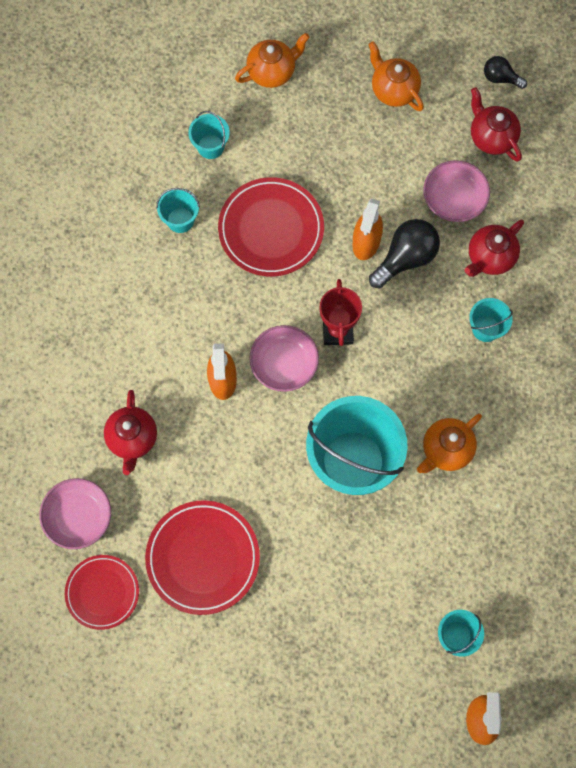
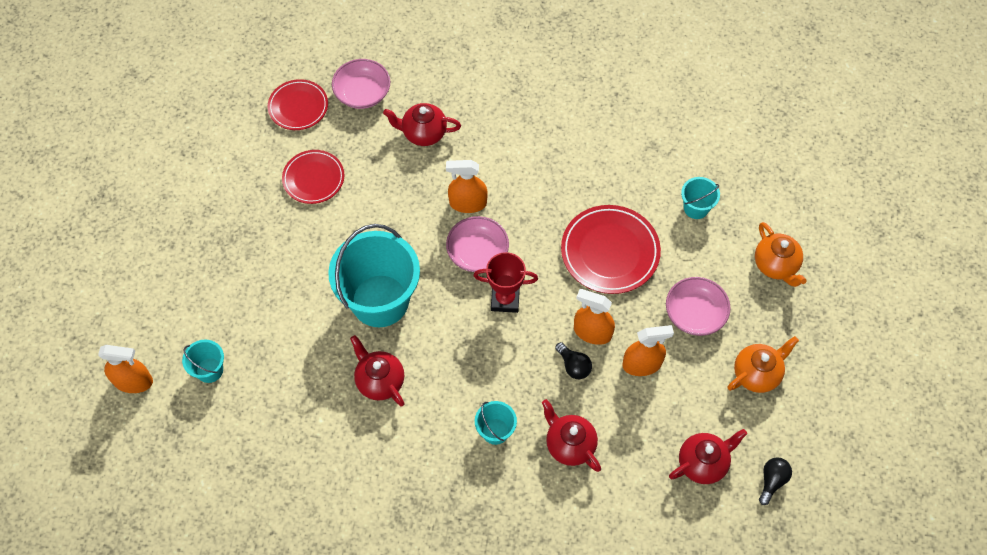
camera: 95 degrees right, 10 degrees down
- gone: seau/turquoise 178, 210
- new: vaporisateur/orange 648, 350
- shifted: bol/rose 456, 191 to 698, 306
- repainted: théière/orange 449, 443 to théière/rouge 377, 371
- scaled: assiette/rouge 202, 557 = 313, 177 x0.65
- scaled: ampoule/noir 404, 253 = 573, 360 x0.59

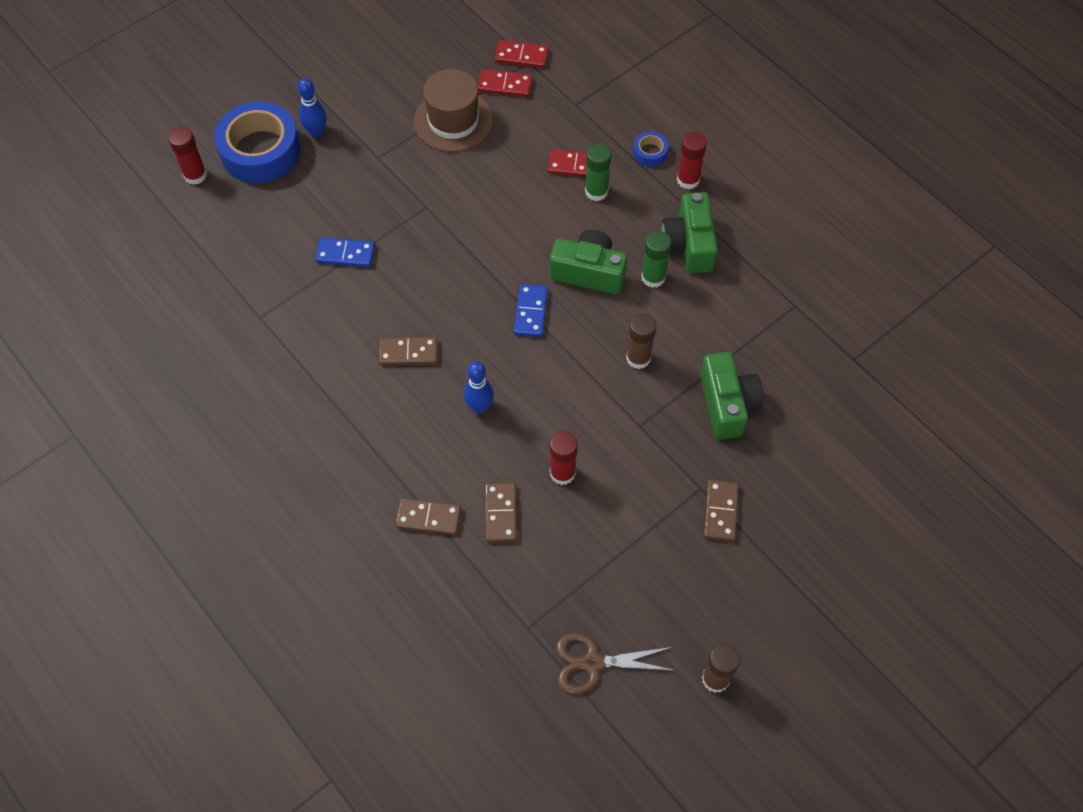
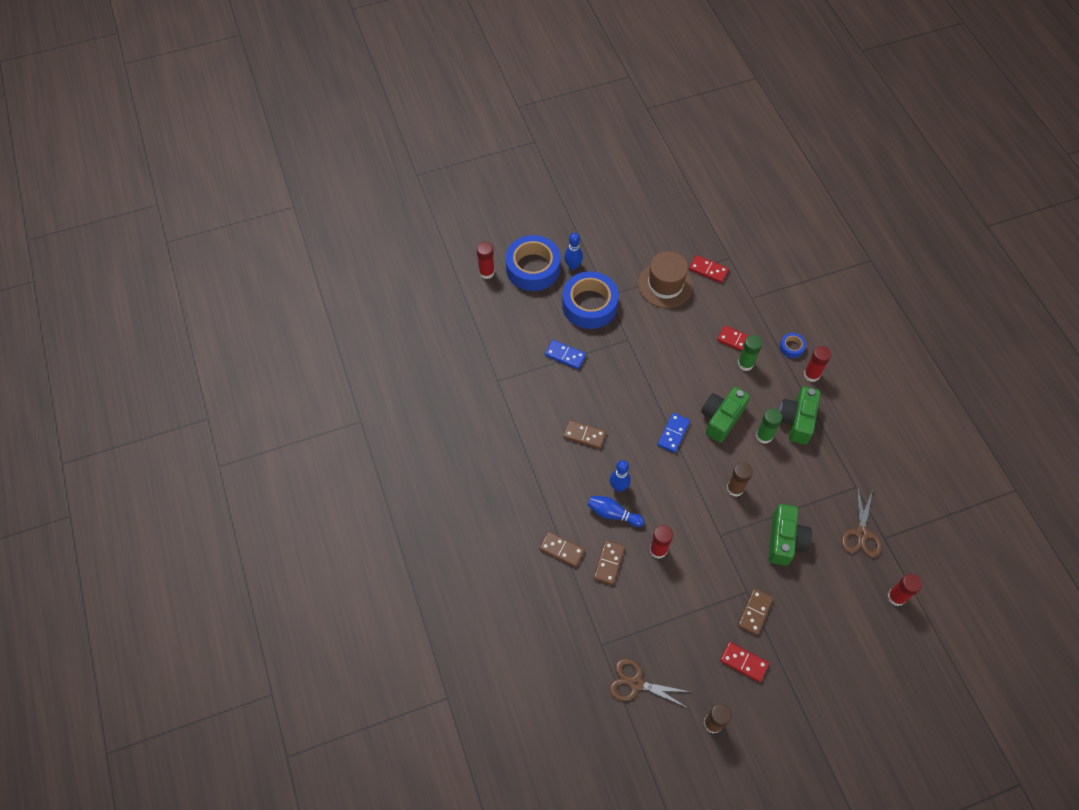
camera: 20 degrees right, 0 degrees up
- new: ruban adhésif/bleu 590, 300
- new: quille/bleu 615, 511
- new: ciseaux/marron 861, 521
- new: bâton de colle/rouge 905, 590
- shifted: domino/rouge 522, 54 to 744, 662
- rotated: appareil photo/vert 588, 262 = 725, 415 90 degrees counterclockwise

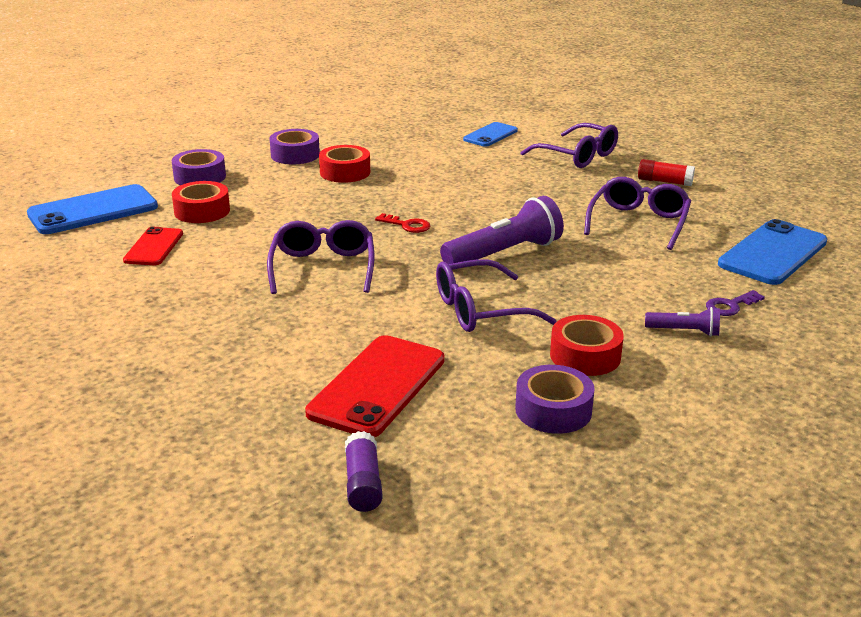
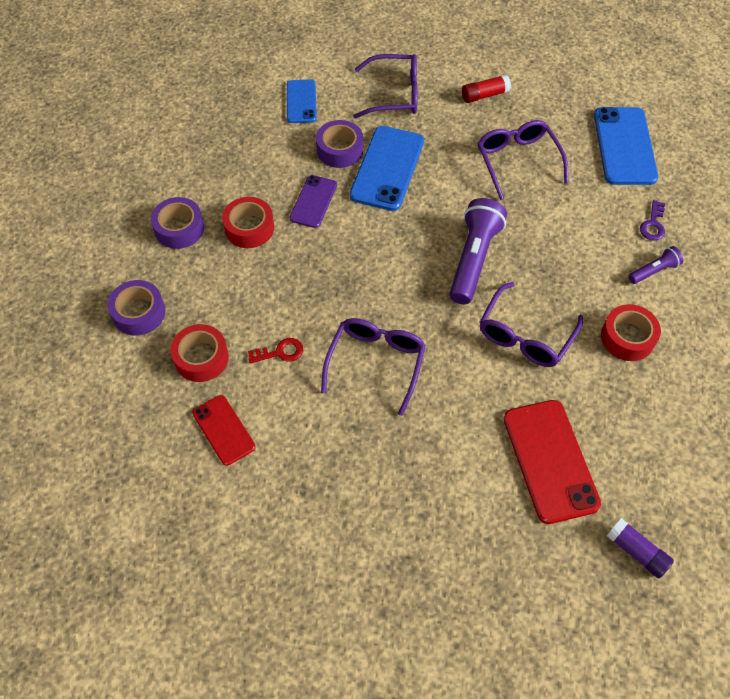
camera: 40 degrees left, 30 degrees up
- new: téléphone/violet 313, 201
- shifted: téléphone/bleu 92, 209 to 387, 168
- shifted: clé/rouge 402, 223 to 275, 350
- shifted: ruban adhésif/violet 555, 399 to 339, 144
- rotated: lunettes/violet 320, 257 = 373, 367 60 degrees clockwise

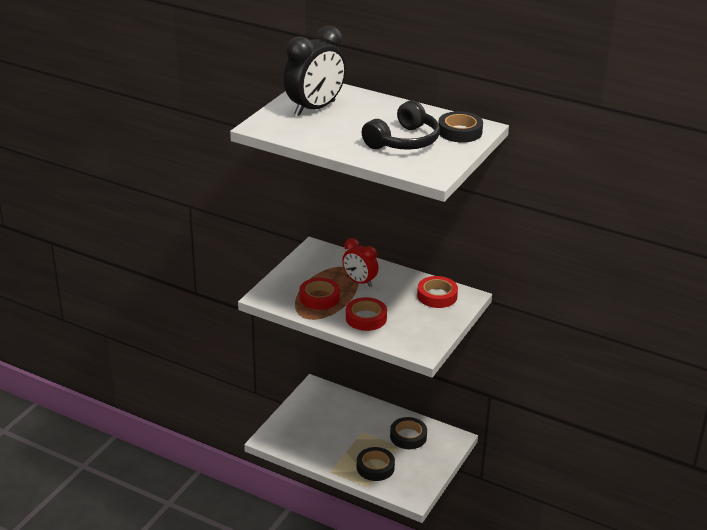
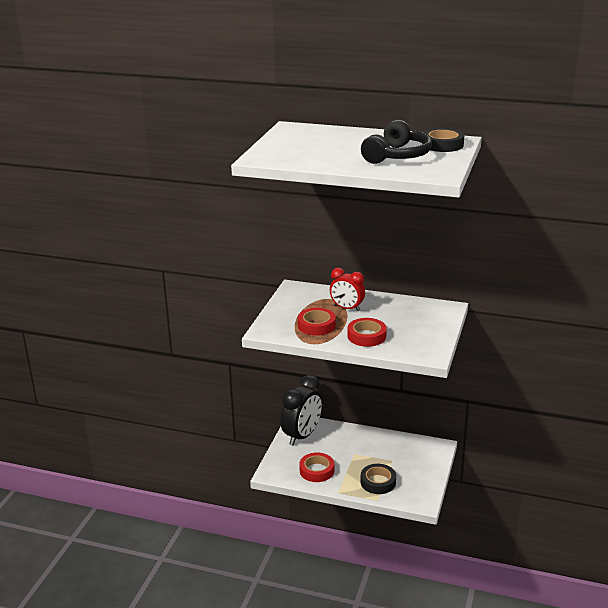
camera: 10 degrees left, 5 degrees down
- gone: ruban adhésif/noir 408, 433
- shifted: réveil/noir 314, 71 to 301, 410
- shifted: ruban adhésif/rouge 437, 292 to 316, 467

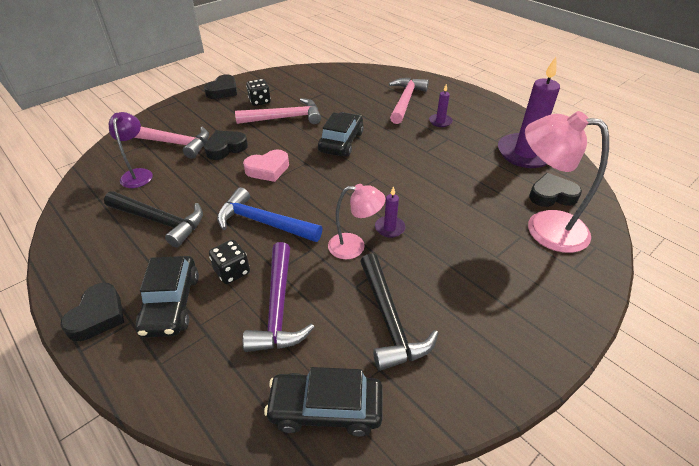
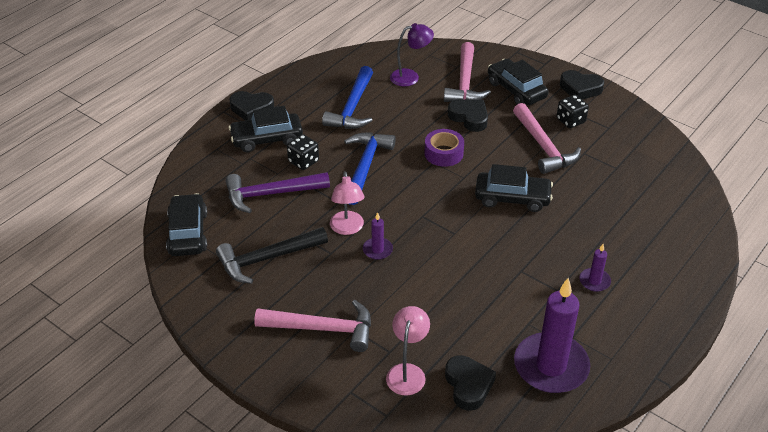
camera: 80 degrees right, 0 degrees up
- new: voiture/noir 518, 82
- shifted: marteau/rose 409, 101 to 312, 326
- swapped: cœur/rose 266, 166 to ruban adhésif/violet 444, 148
- repainted: marteau/noir 153, 219 to marteau/bleu 347, 97
- scaled: lampe/rose 567, 182 = 408, 351 x0.59

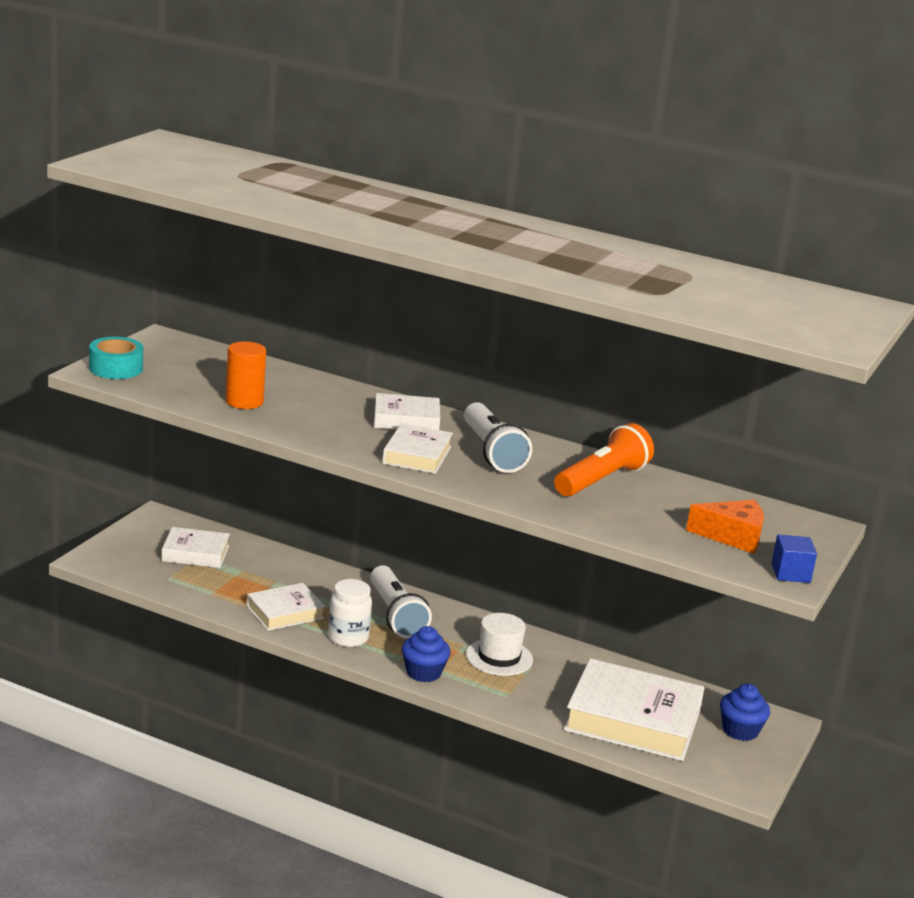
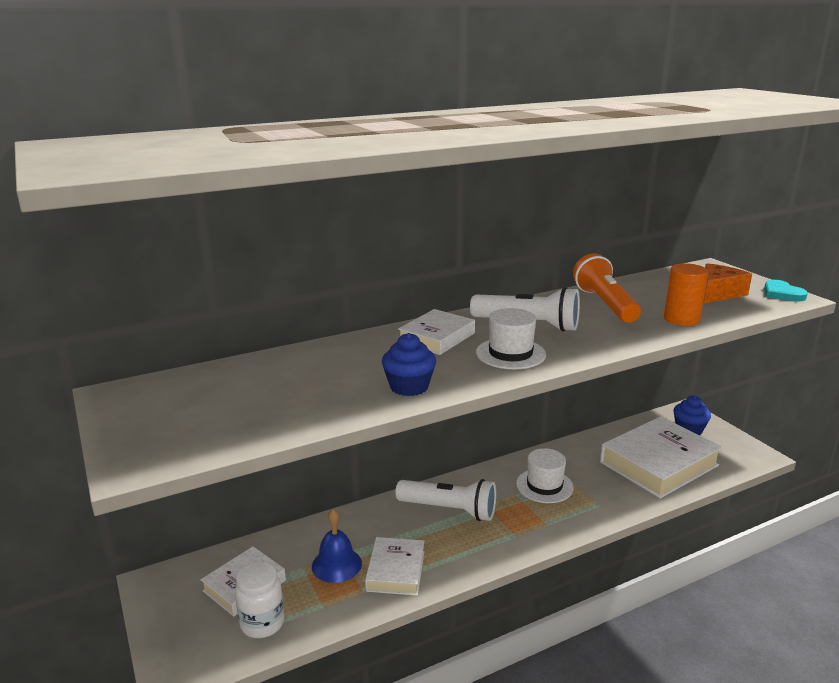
camera: 50 degrees left, 0 degrees up
- gone: ruban adhésif/turquoise 116, 358
- new: cloche/bleu 337, 546
- shifted: cylindre/orange 246, 375 to 686, 294
- shifted: bocal/blanc 350, 613 to 259, 600
- shifted: muffin/bleu 426, 654 to 409, 364
- swapped: livre/blanc 417, 448 to chapeau/blanc 511, 338
- swapped: cube/bleu 794, 559 to cœur/turquoise 786, 290

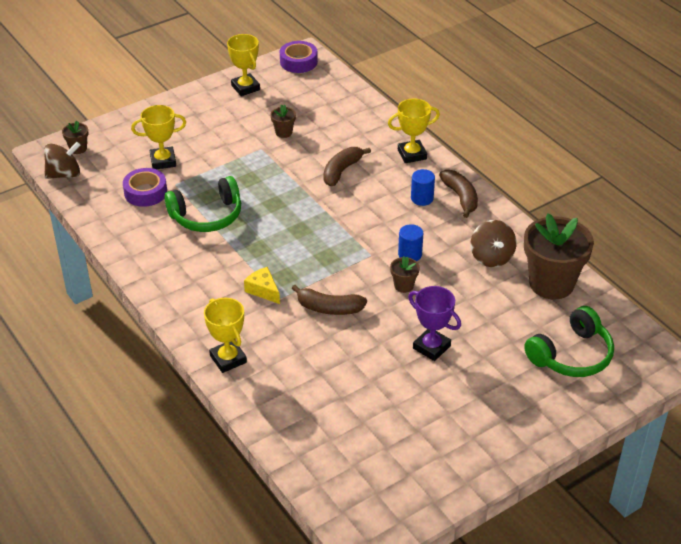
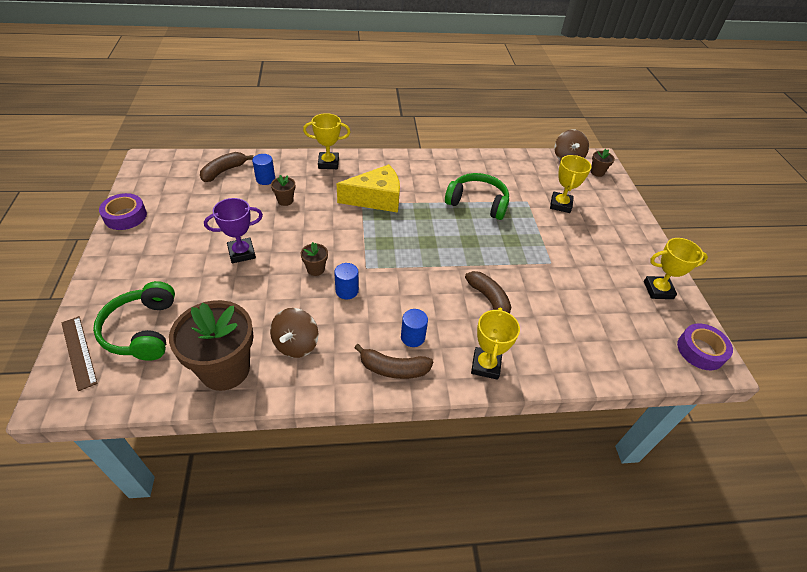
camera: 115 degrees right, 5 degrees up
- new: règle/marron 80, 353
- new: cylindre/bleu 263, 169
- shifted: ruban adhésif/violet 145, 187 to 123, 211
- shifted: pot de fleurs/marron 283, 121 to 283, 190
- shifted: banane/marron 329, 300 to 226, 167
- rotated: casque audio/vert 202, 204 = 477, 196 105 degrees clockwise
- rotated: toupie/marron 493, 243 = 294, 333 90 degrees counterclockwise
- scaled: fromage/jaune 262, 285 = 368, 188 x1.93

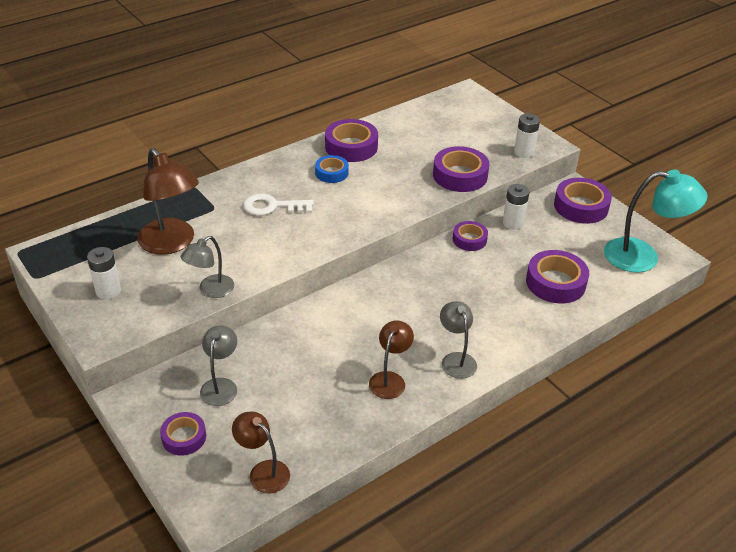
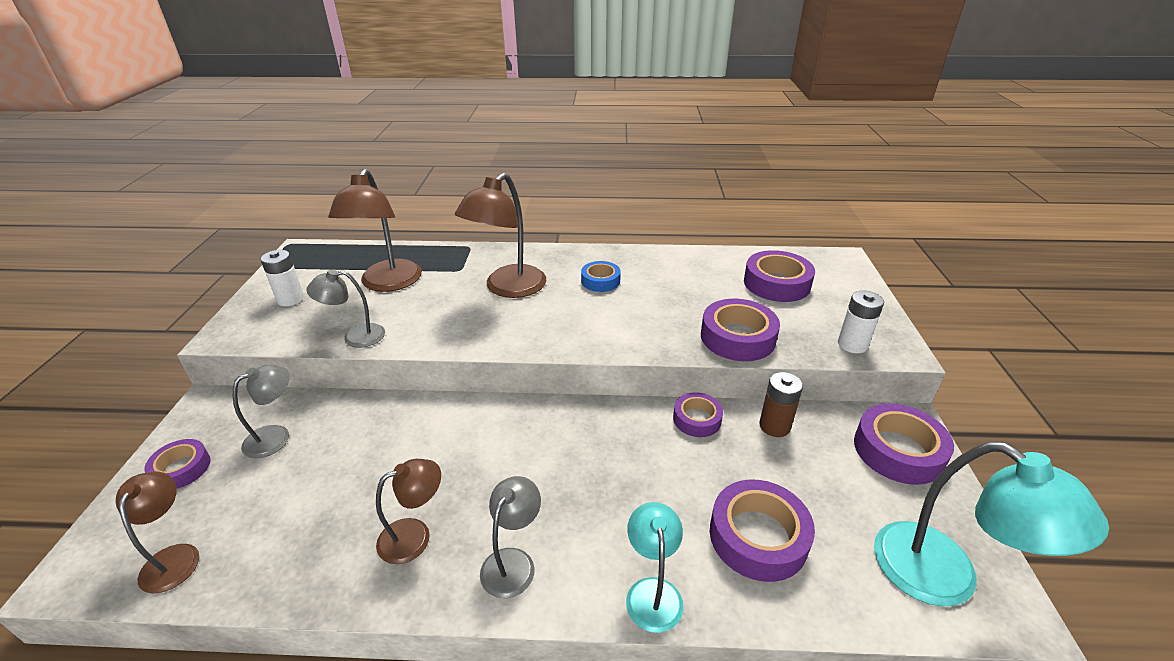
camera: 40 degrees right, 5 degrees down
- new: lampe/turquoise 655, 567
- shifted: ruban adhésif/violet 351, 140 to 779, 276
- swapped: clé/blanc 278, 205 to lampe/marron 501, 235
- repainted: pile/blanc 516, 207 to pile/marron 781, 404

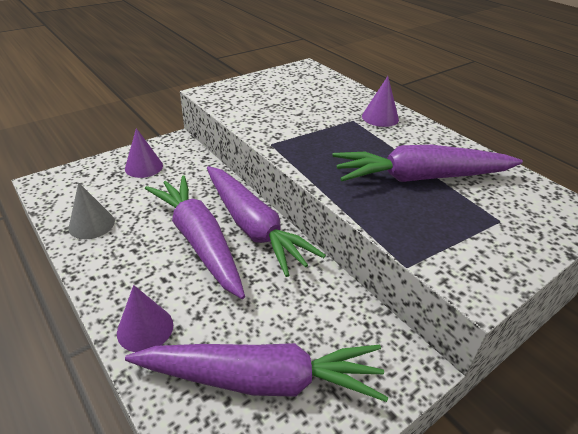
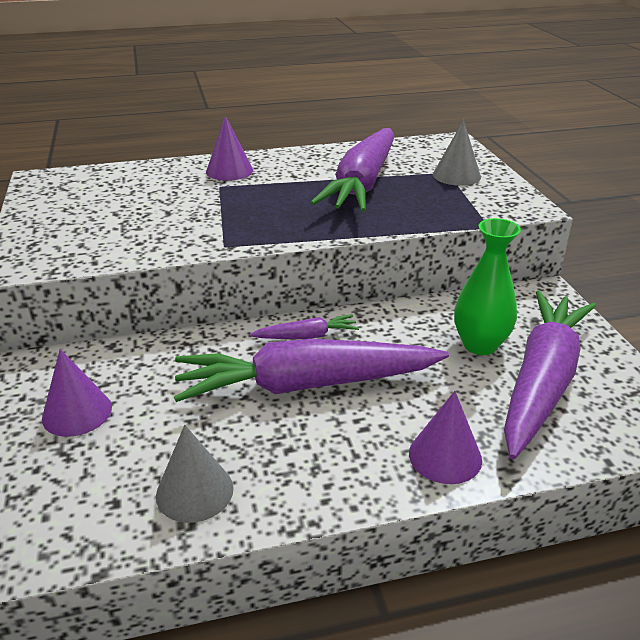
camera: 65 degrees left, 5 degrees down
- new: cône/gris 457, 153
- new: vase/vert 487, 286
- scaled: carotte/violet 266, 221 = 304, 326 x0.44

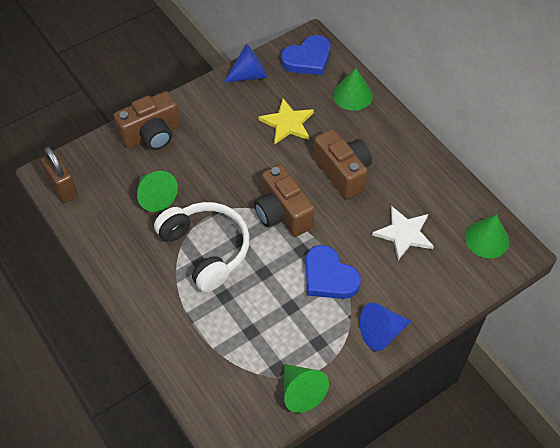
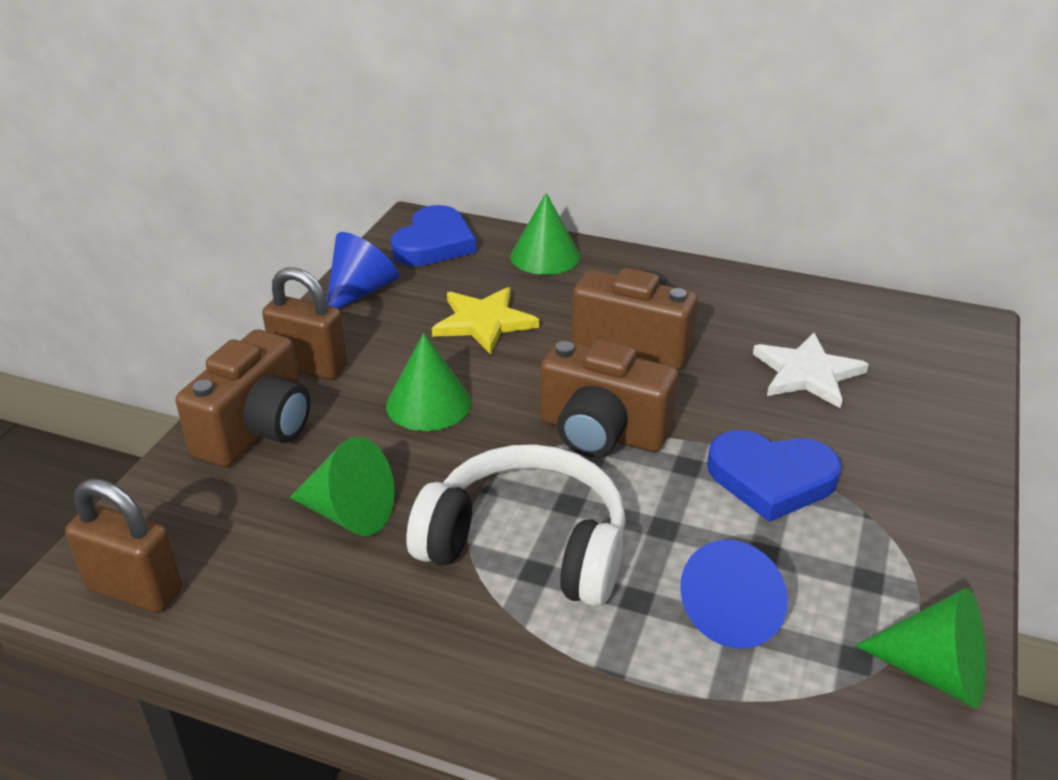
camera: 35 degrees left, 20 degrees down
- new: cadenas/marron 304, 323
- shifted: cône/bleu 385, 327 to 734, 594
- shifted: cône/vert 487, 236 to 429, 382

